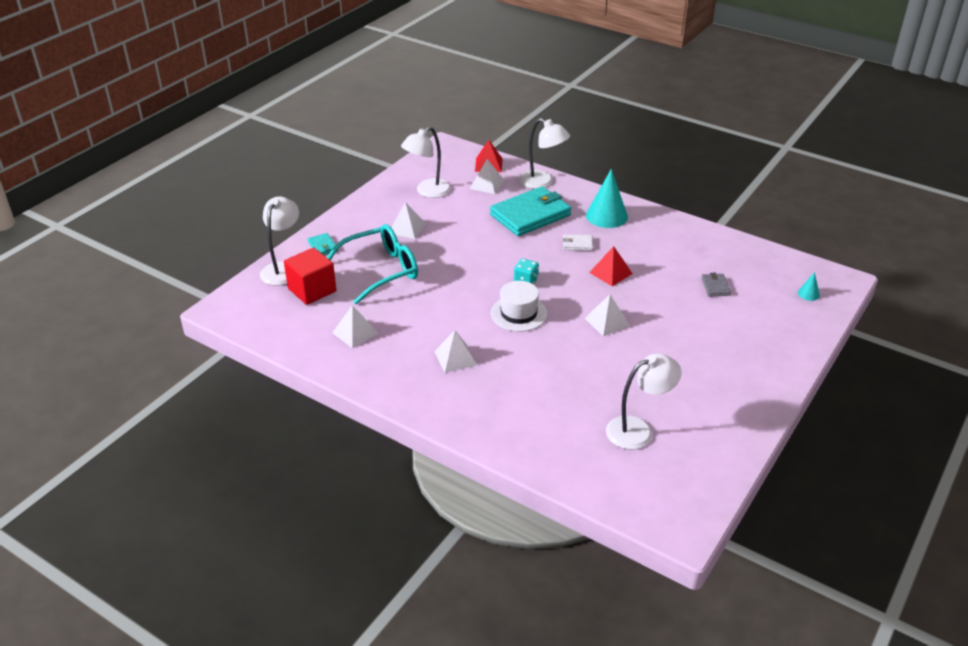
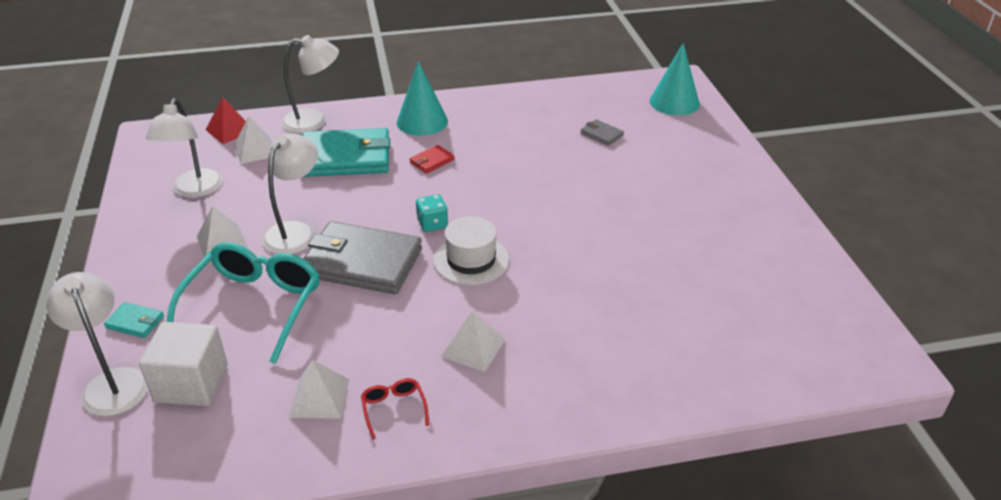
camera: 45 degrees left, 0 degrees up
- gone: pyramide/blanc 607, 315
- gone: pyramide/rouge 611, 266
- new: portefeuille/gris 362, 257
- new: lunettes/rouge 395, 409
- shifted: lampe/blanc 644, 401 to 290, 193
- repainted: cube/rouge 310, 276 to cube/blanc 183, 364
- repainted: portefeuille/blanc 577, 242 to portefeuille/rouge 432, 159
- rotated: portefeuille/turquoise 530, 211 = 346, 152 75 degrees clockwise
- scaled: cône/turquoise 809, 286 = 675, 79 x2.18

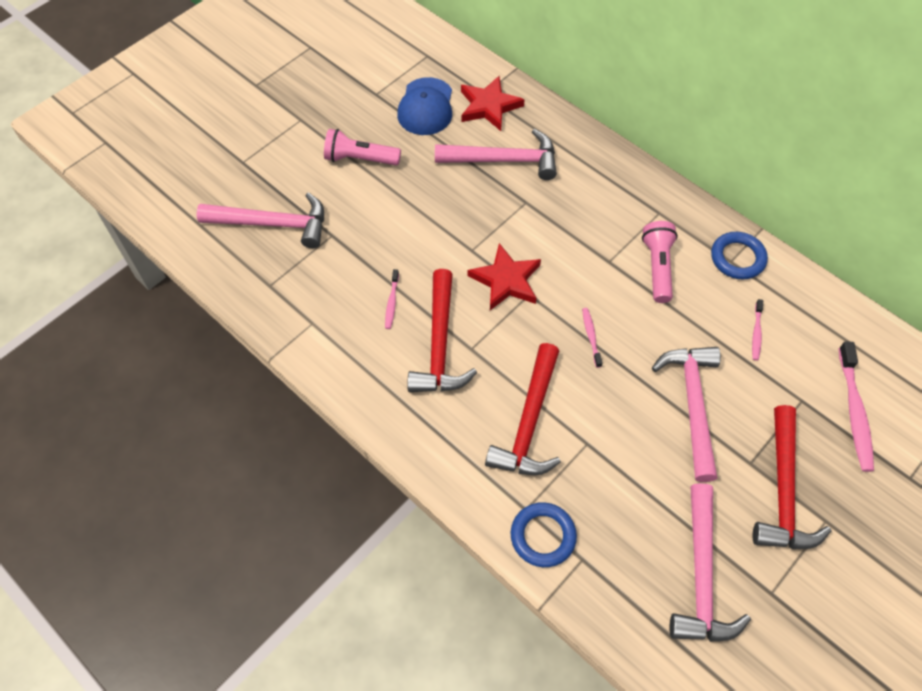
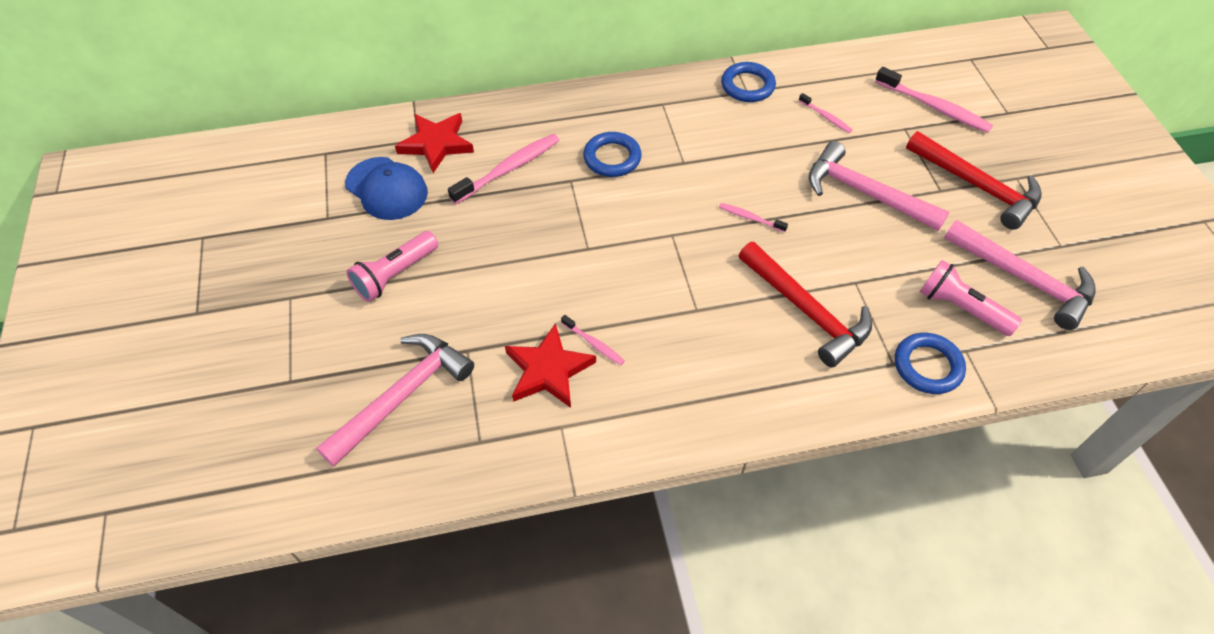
camera: 55 degrees left, 5 degrees down
- gone: marteau/rouge 442, 330
- new: anneau/bleu 612, 154
- shifted: étoile/rouge 504, 276 to 550, 365
- shifted: lampe de poche/rose 660, 262 to 970, 298
- swapped: marteau/rose 496, 154 to brosse à dents/rose 503, 169

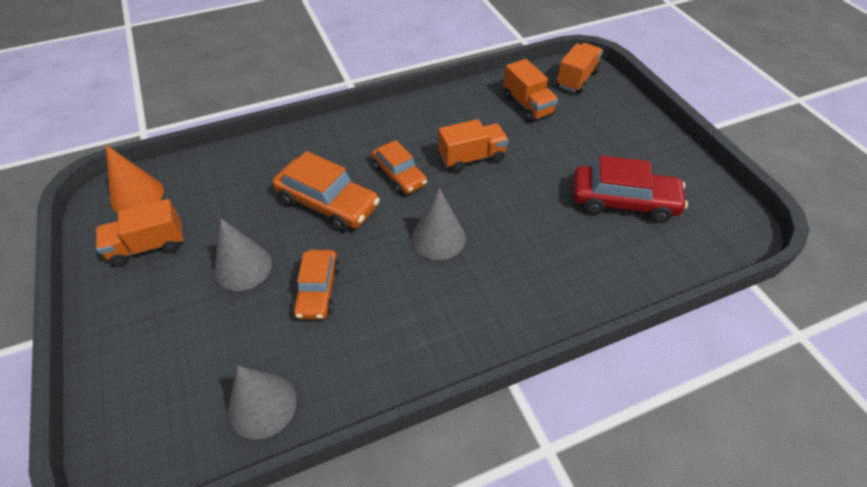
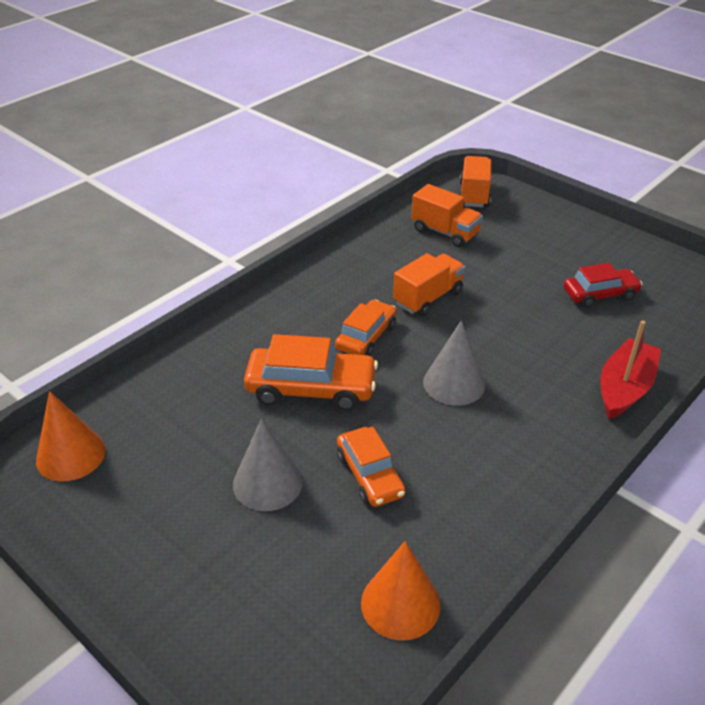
camera: 25 degrees left, 10 degrees down
- gone: camion/orange 140, 233
- new: bateau/rouge 630, 370
- repainted: cône/gris 262, 402 to cône/orange 401, 591
- rotated: voiture/orange 399, 167 = 366, 328 90 degrees counterclockwise
- scaled: voiture/rouge 630, 189 = 603, 285 x0.66

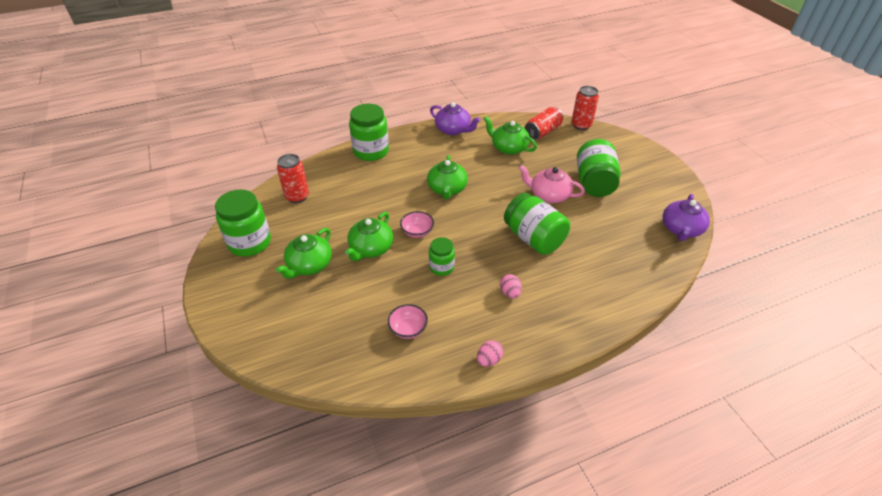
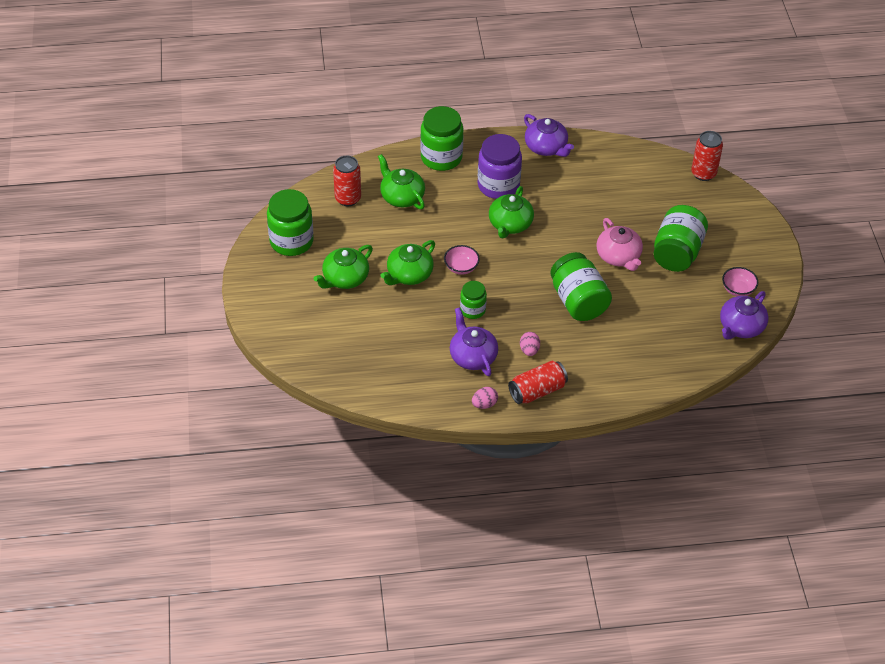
camera: 15 degrees right, 5 degrees up
- new: théière/violet 474, 341
- new: bocal/violet 500, 166
- shifted: bol/rose 408, 321 to 740, 281
- shifted: théière/vert 510, 135 to 401, 181
- shifted: canette/rouge 544, 123 to 538, 382
- rotated: théière/rose 552, 184 = 619, 244 150 degrees counterclockwise

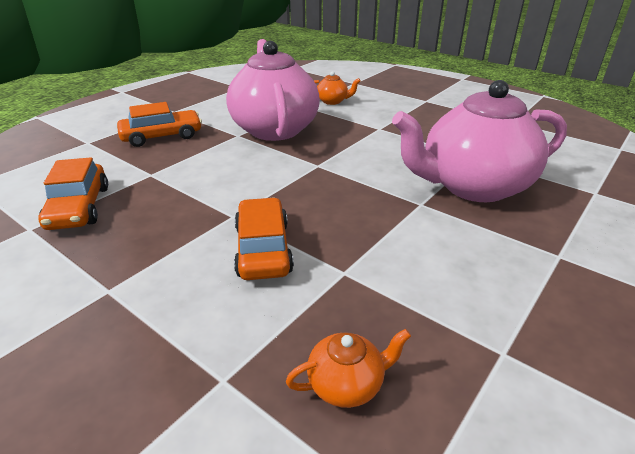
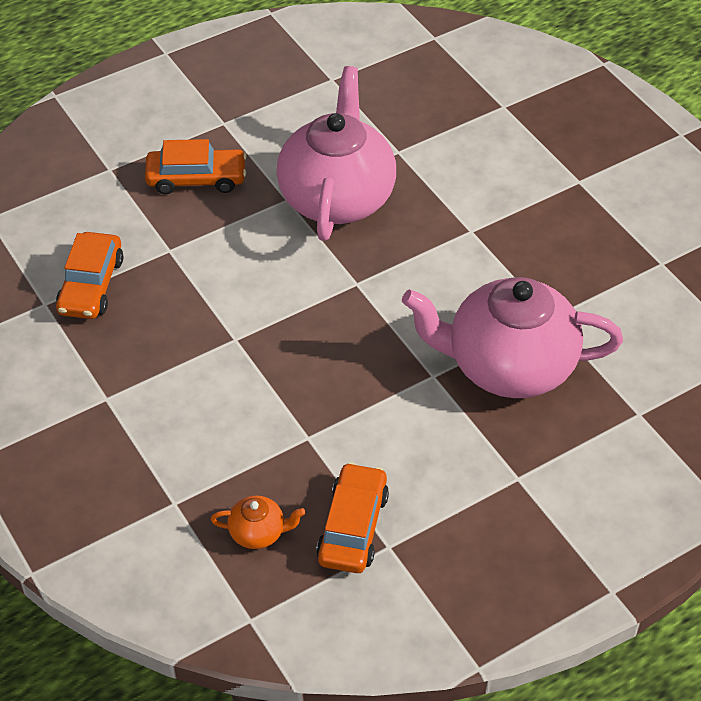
camera: 20 degrees right, 15 degrees up
- gone: théière/orange 337, 88
- shifted: voiture/orange 264, 238 to 352, 517

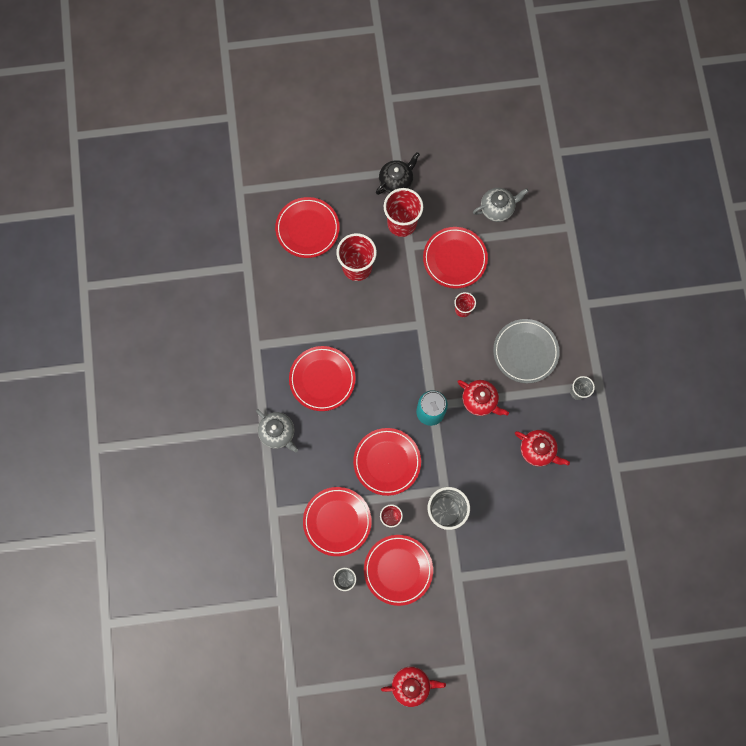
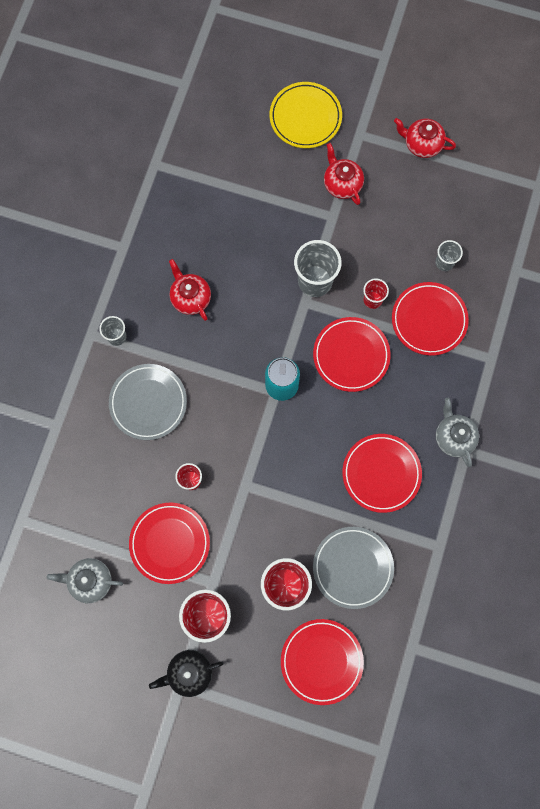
camera: 155 degrees left, 0 degrees up
- gone: assiette/rouge 398, 570
- new: assiette/jaune 306, 115
- new: assiette/gris 353, 568
- shifted: théière/rouge 483, 398 to 344, 174

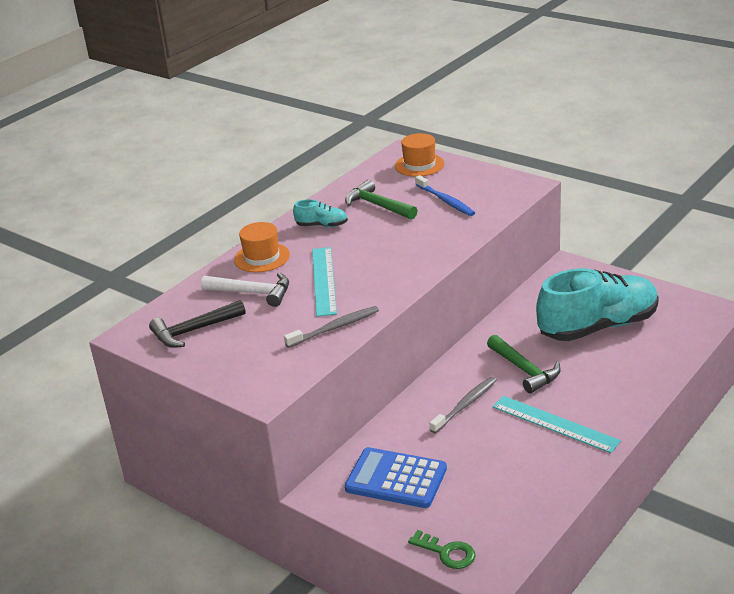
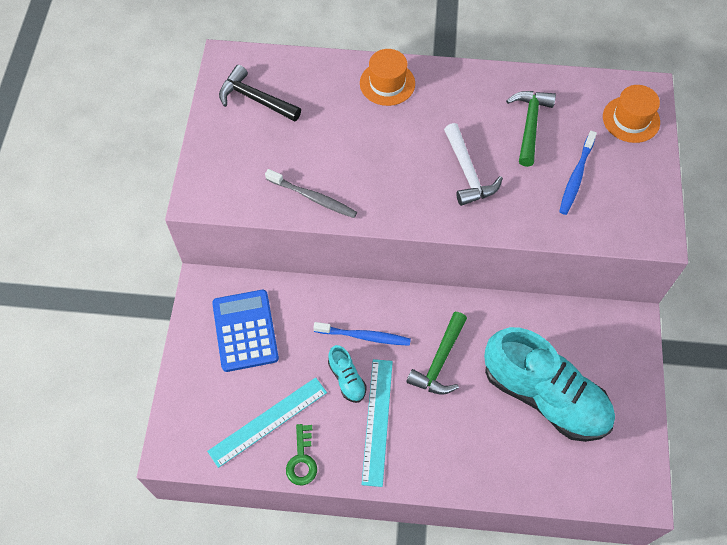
camera: 55 degrees right, 30 degrees up
- shifted: marteau/blanc 245, 289 to 473, 164
- shifted: chaussure/turquoise 320, 213 to 347, 374
- shifted: règle/turquoise 324, 282 to 267, 422
- shifted: clé/vert 441, 549 to 301, 454
- repainted: brosse à dents/gris 463, 405 to brosse à dents/bleu 362, 334

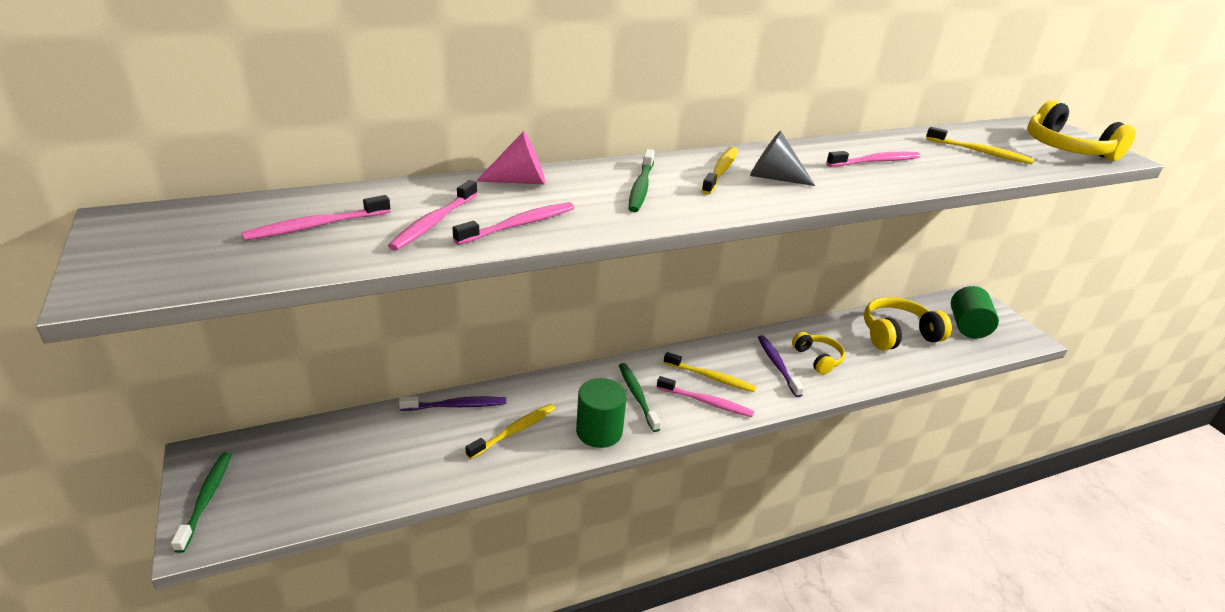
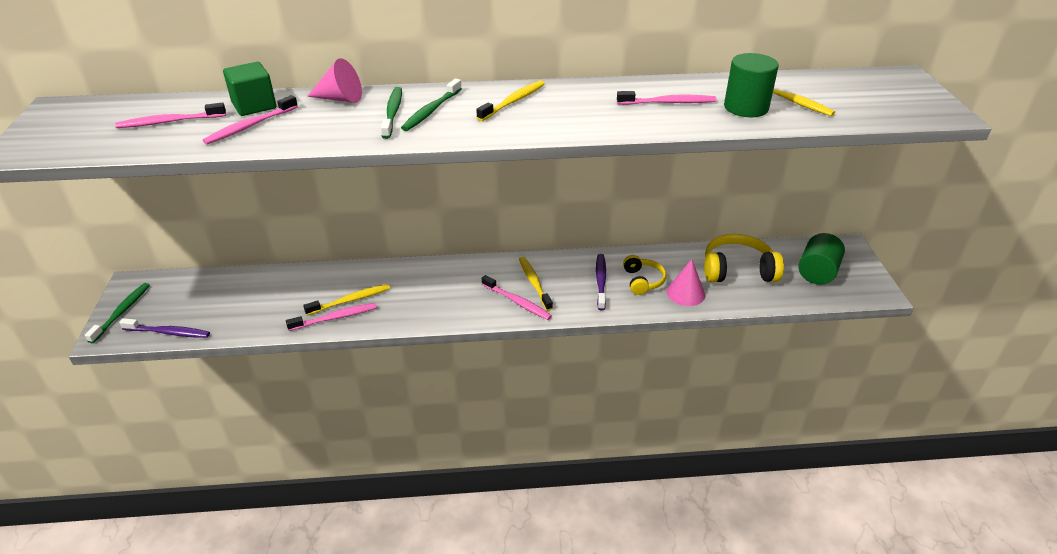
camera: 20 degrees right, 5 degrees up
- gone: cône/gris 782, 158
- gone: casque audio/jaune 1081, 130
- new: cube/vert 249, 89
- new: cône/rose 685, 282
- shifted: brosse à dents/violet 452, 403 to 164, 328
- shifted: brosse à dents/rose 513, 223 to 331, 317
- shifted: cylindre/vert 601, 413 to 751, 85
- shifted: brosse à dents/vert 640, 397 to 391, 113
- rotated: brosse à dents/jaune 710, 372 = 536, 283 150 degrees counterclockwise

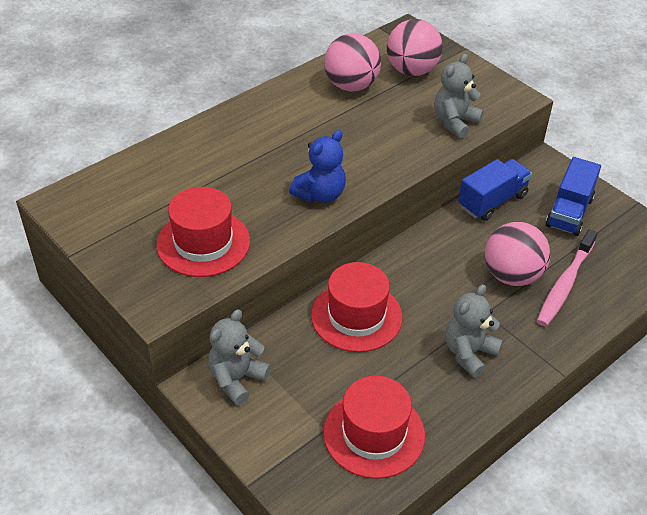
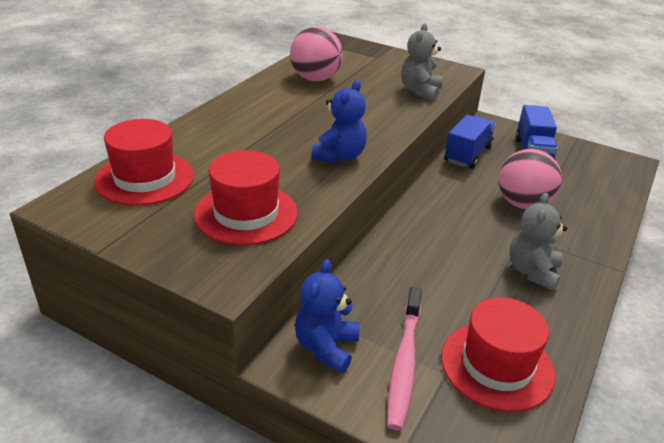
camera: 20 degrees left, 10 degrees down
- gone: balle/rose 415, 47
- shifted: chapeau/rouge 357, 307 to 144, 162
- shifted: brosse à dents/rose 567, 277 to 404, 359
- repainted: ours en peluche/gris 239, 357 to ours en peluche/bleu 327, 316

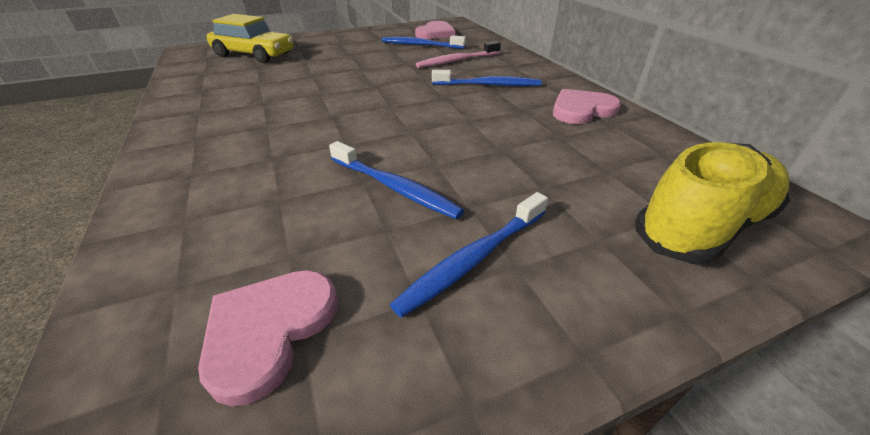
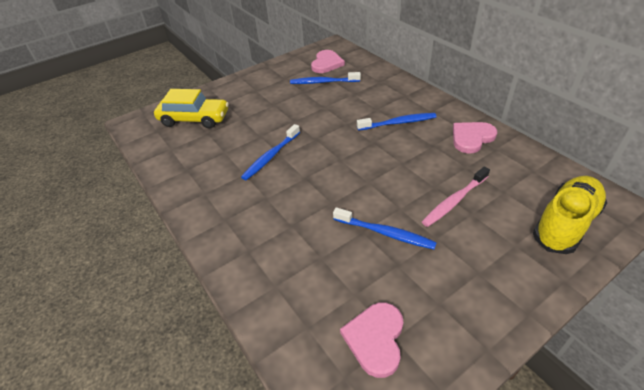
camera: 10 degrees left, 5 degrees up
- shifted: brosse à dents/bleu 469, 254 to 270, 152
- shifted: brosse à dents/rose 458, 54 to 456, 196

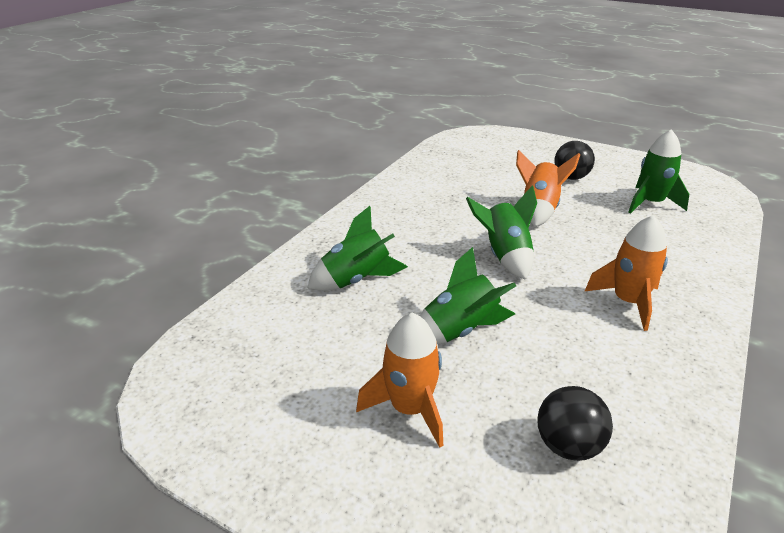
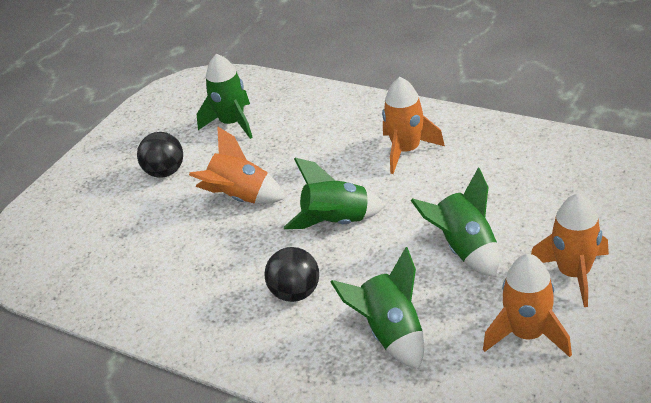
camera: 85 degrees left, 5 degrees up
- new: fusée/orange 527, 305
- shifted: balle/noir 575, 423 to 291, 274

